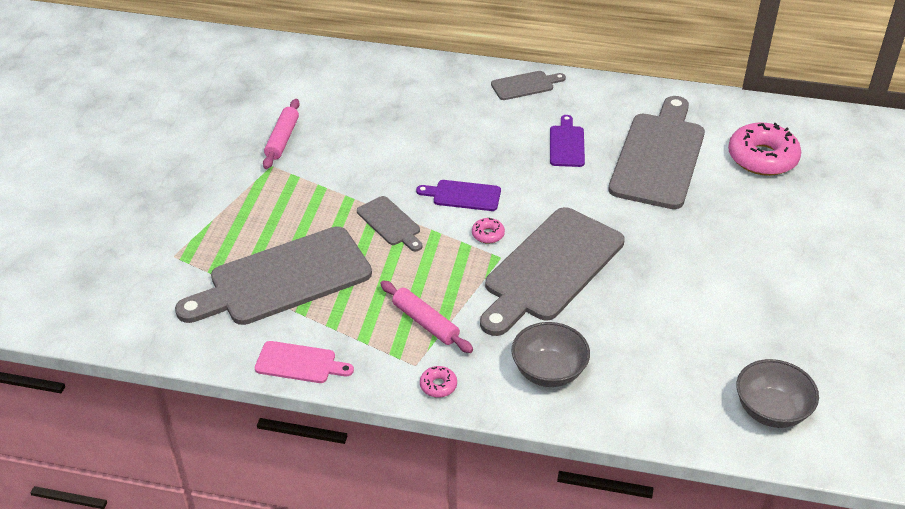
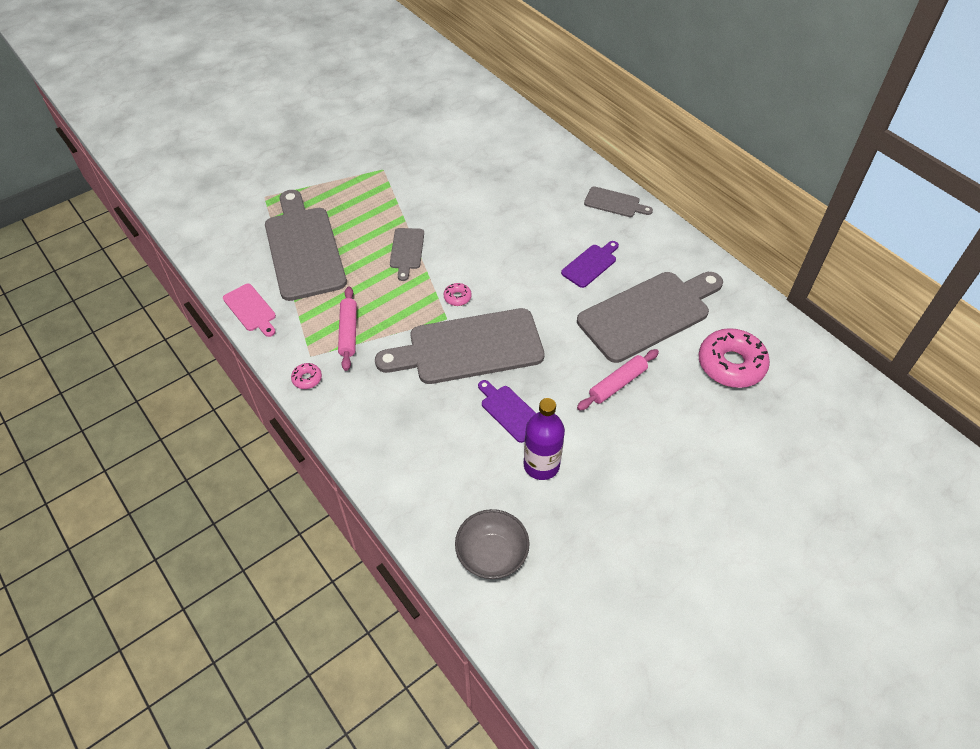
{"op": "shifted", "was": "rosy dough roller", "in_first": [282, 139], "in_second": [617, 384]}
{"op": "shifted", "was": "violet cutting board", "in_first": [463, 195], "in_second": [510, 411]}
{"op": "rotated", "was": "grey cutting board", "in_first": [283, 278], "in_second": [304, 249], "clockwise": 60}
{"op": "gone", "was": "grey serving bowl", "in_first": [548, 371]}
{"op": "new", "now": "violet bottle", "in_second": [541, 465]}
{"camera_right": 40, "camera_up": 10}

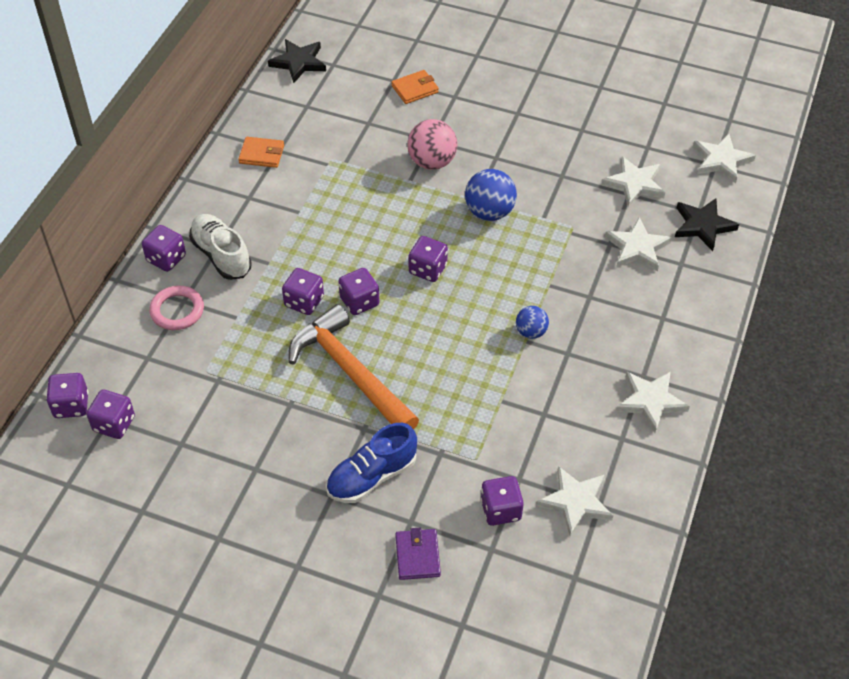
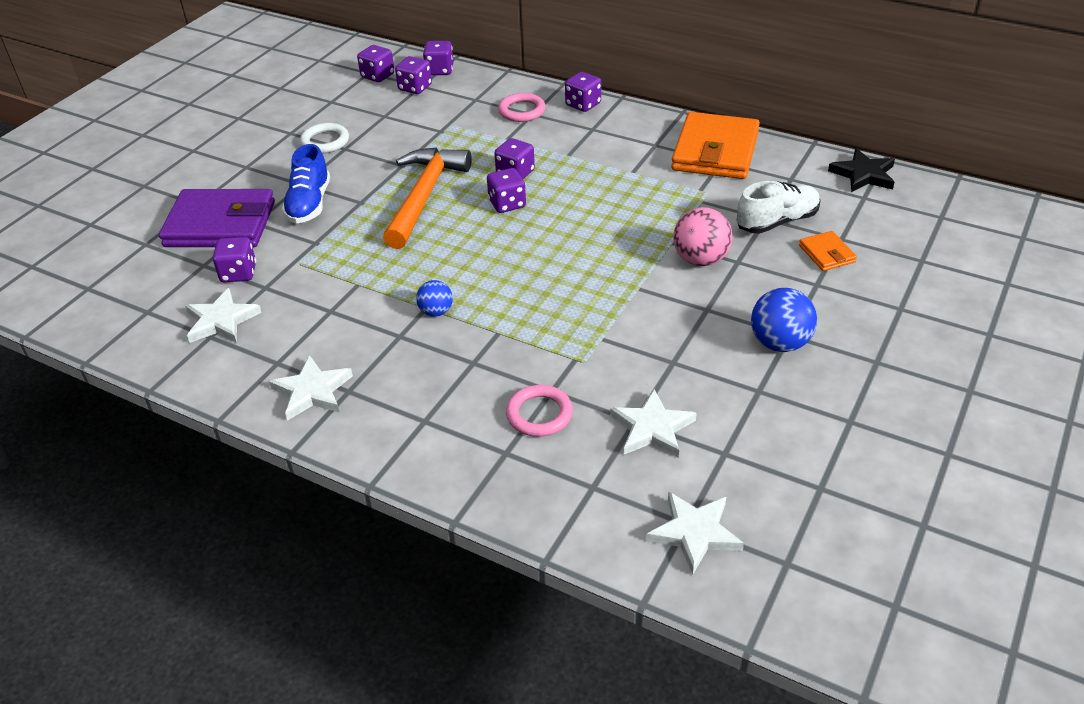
{"op": "scaled", "was": "orange-coloured billfold", "in_first": [262, 154], "in_second": [715, 151], "ratio": 2.19}
{"op": "shifted", "was": "blue sphere", "in_first": [489, 212], "in_second": [779, 343]}
{"op": "gone", "was": "ebony star shape", "in_first": [703, 225]}
{"op": "shifted", "was": "white shoe", "in_first": [221, 255], "in_second": [777, 222]}
{"op": "swapped", "was": "white star shape", "now": "rosy torus", "in_first": [637, 248], "in_second": [539, 414]}
{"op": "shifted", "was": "violet game die", "in_first": [427, 269], "in_second": [378, 76]}
{"op": "rotated", "was": "orange-coloured carpenter's hammer", "in_first": [351, 373], "in_second": [424, 196], "clockwise": -45}
{"op": "rotated", "was": "blue shoe", "in_first": [372, 476], "in_second": [309, 204], "clockwise": -150}
{"op": "scaled", "was": "violet billfold", "in_first": [417, 556], "in_second": [220, 224], "ratio": 2.19}
{"op": "new", "now": "white torus", "in_second": [325, 142]}
{"camera_right": 100, "camera_up": -10}

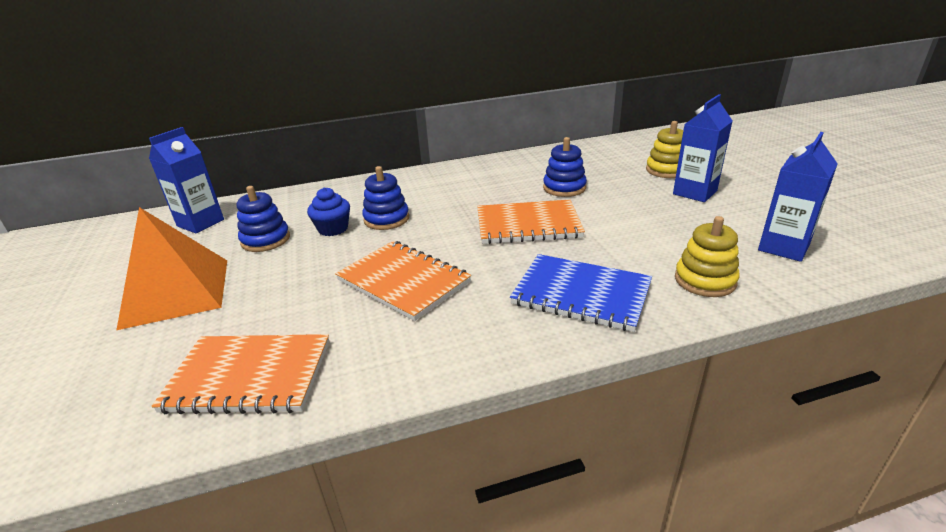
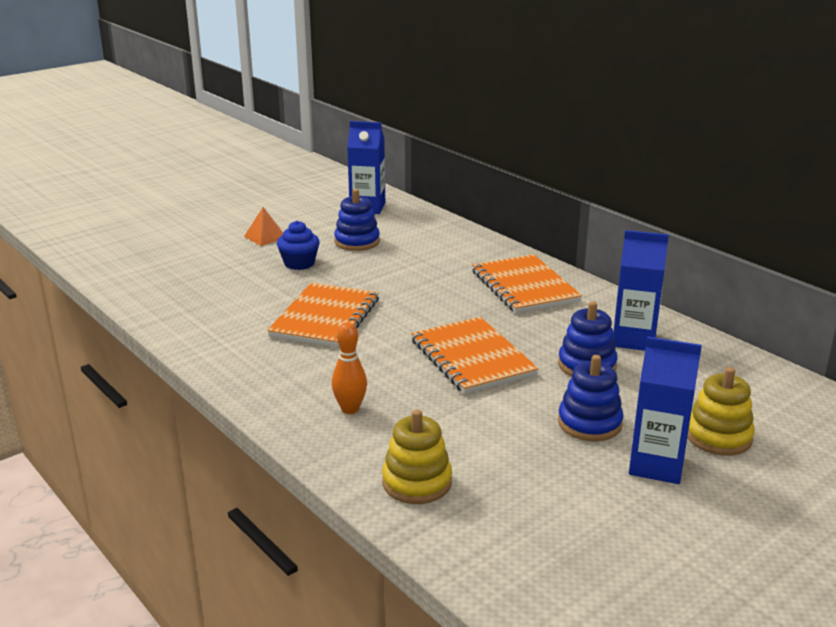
{"op": "shifted", "was": "blue carton", "in_first": [783, 247], "in_second": [634, 339]}
{"op": "shifted", "was": "blue stacking toy", "in_first": [386, 219], "in_second": [589, 423]}
{"op": "shifted", "was": "blue cupcake", "in_first": [333, 229], "in_second": [299, 263]}
{"op": "scaled", "was": "orange-coloured pyramid shape", "in_first": [176, 292], "in_second": [265, 237], "ratio": 0.42}
{"op": "swapped", "was": "blue notebook", "now": "orange-coloured skittle", "in_first": [581, 294], "in_second": [350, 409]}
{"op": "shifted", "was": "orange-coloured notebook", "in_first": [249, 376], "in_second": [524, 286]}
{"camera_right": 65, "camera_up": -5}

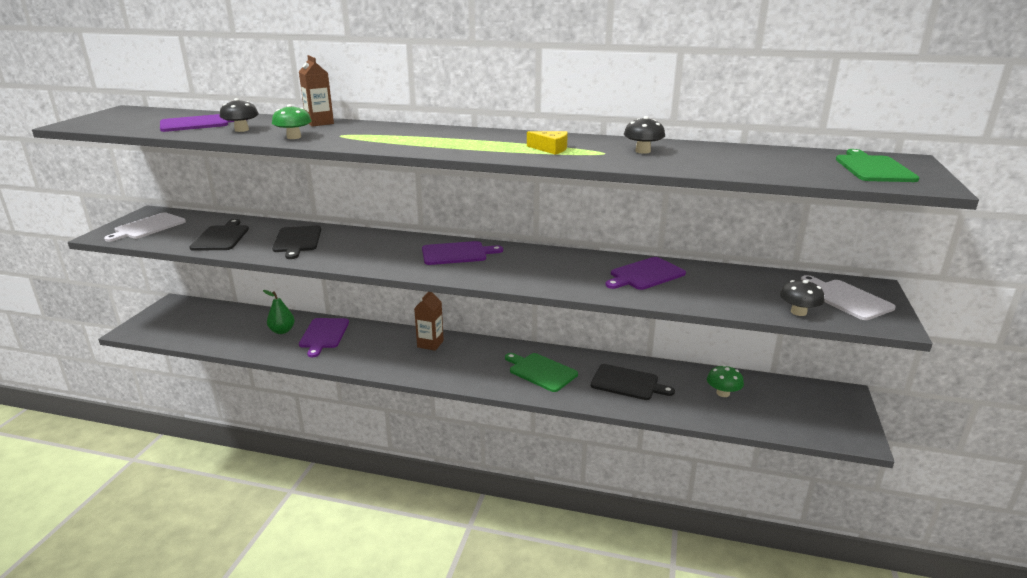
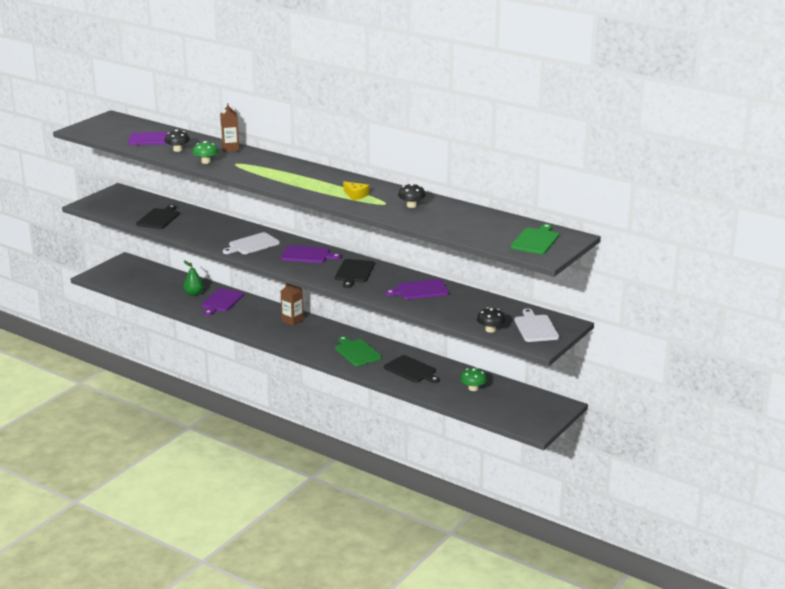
{"op": "shifted", "was": "white cutting board", "in_first": [148, 227], "in_second": [252, 244]}
{"op": "shifted", "was": "ebony cutting board", "in_first": [297, 241], "in_second": [354, 272]}
{"camera_right": 20, "camera_up": 0}

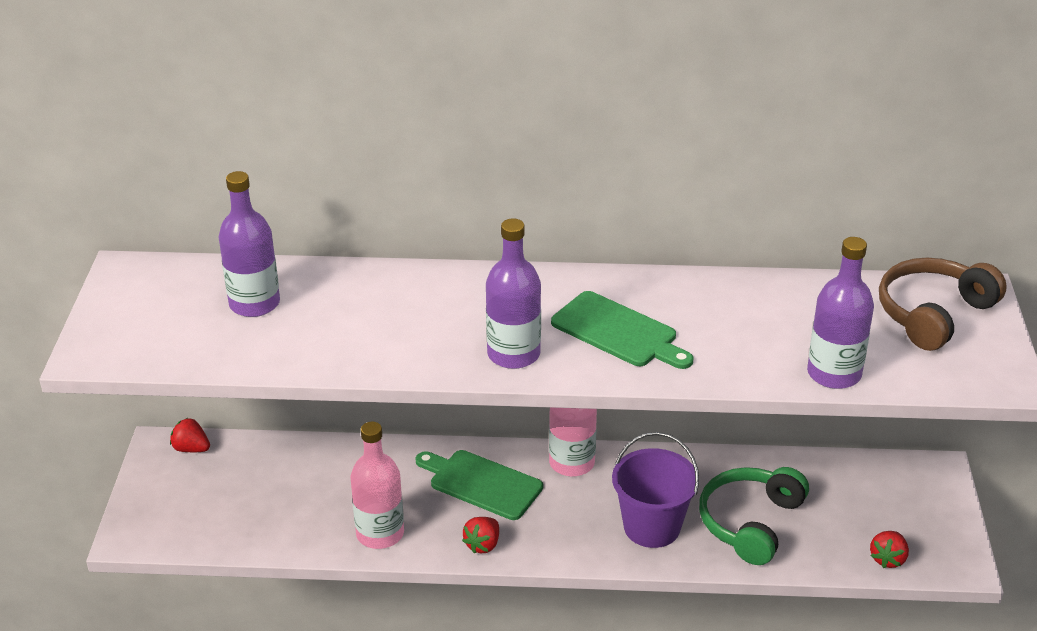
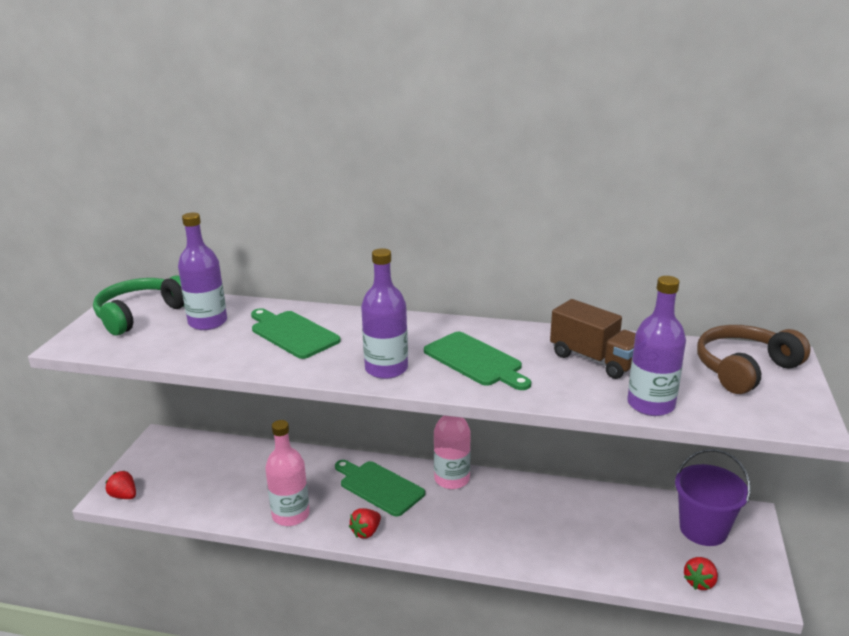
{"op": "shifted", "was": "scarlet berry", "in_first": [191, 449], "in_second": [124, 496]}
{"op": "shifted", "was": "violet pail", "in_first": [652, 527], "in_second": [703, 529]}
{"op": "shifted", "was": "green headset", "in_first": [750, 522], "in_second": [140, 314]}
{"op": "new", "now": "dark brown toy truck", "in_second": [594, 360]}
{"op": "new", "now": "green cutting board", "in_second": [292, 333]}
{"camera_right": 10, "camera_up": -10}

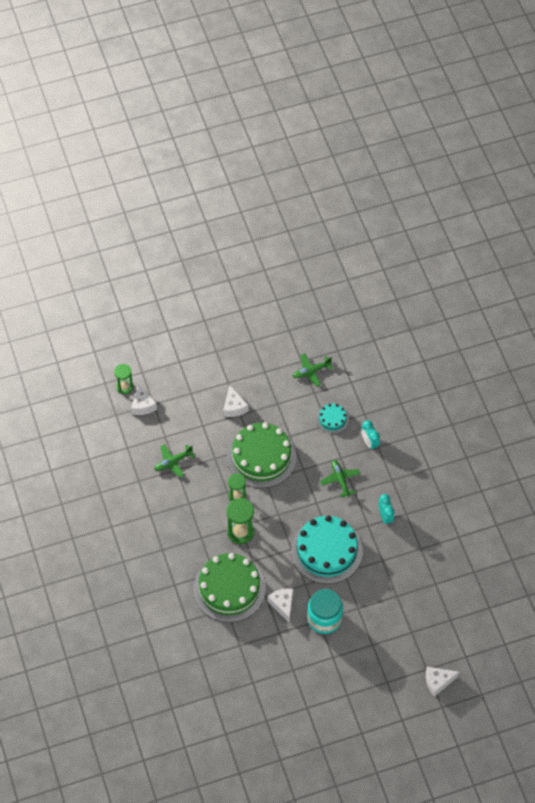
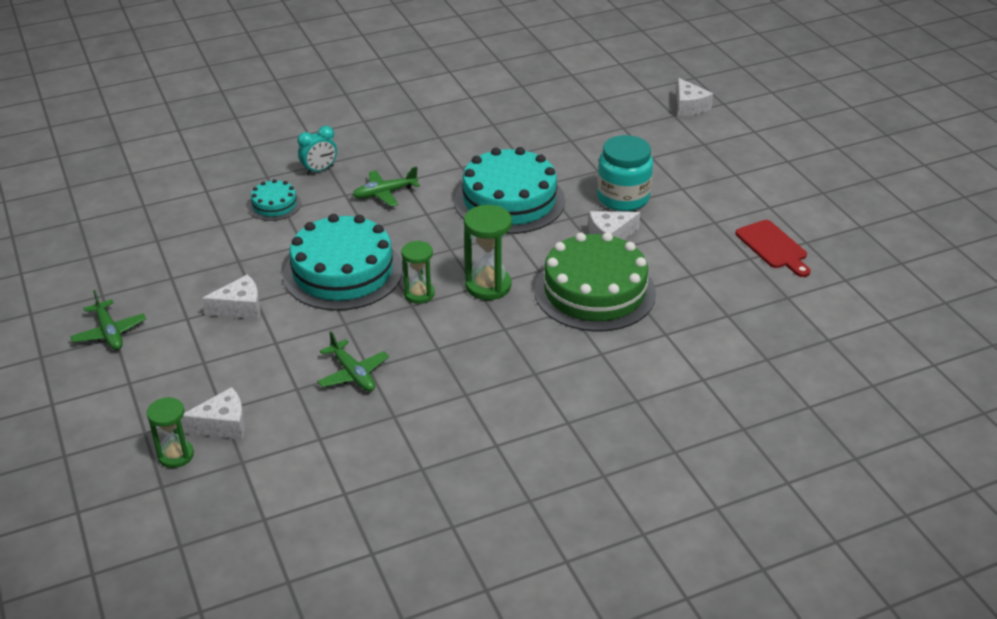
{"op": "shifted", "was": "green aeroplane", "in_first": [311, 372], "in_second": [110, 332]}
{"op": "repainted", "was": "green gateau", "now": "teal gateau", "in_first": [261, 457], "in_second": [343, 272]}
{"op": "gone", "was": "teal bedside clock", "in_first": [385, 517]}
{"op": "new", "now": "scarlet cutting board", "in_second": [773, 247]}
{"camera_right": -95, "camera_up": -20}

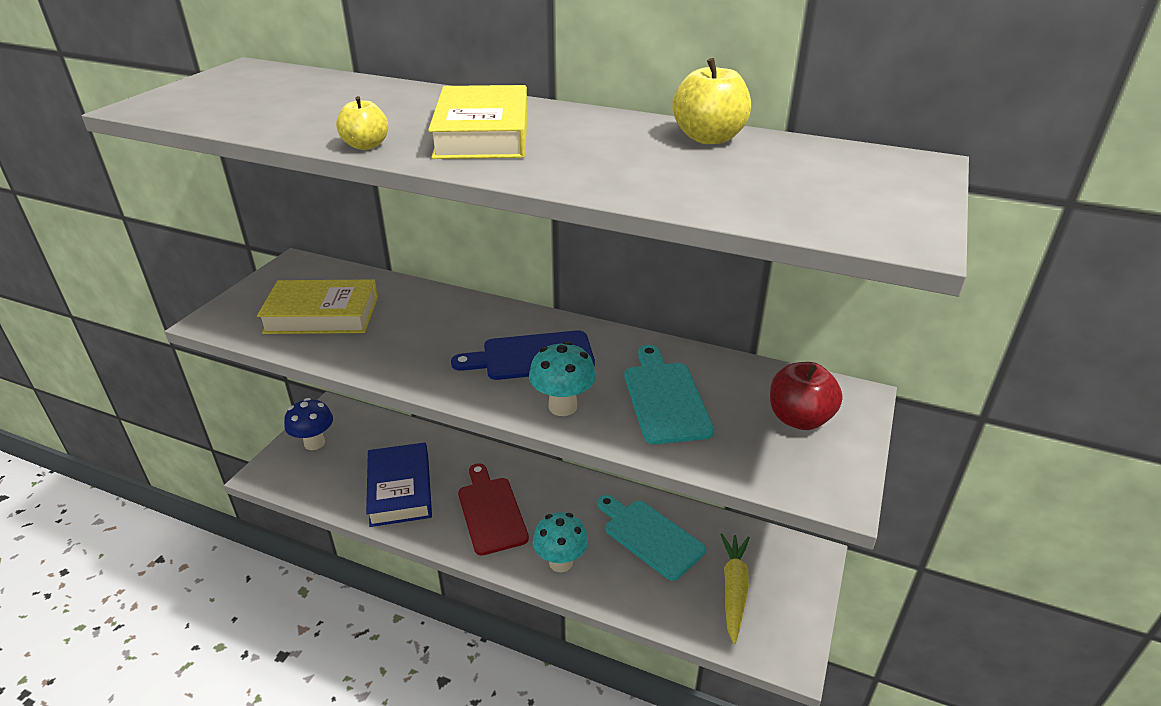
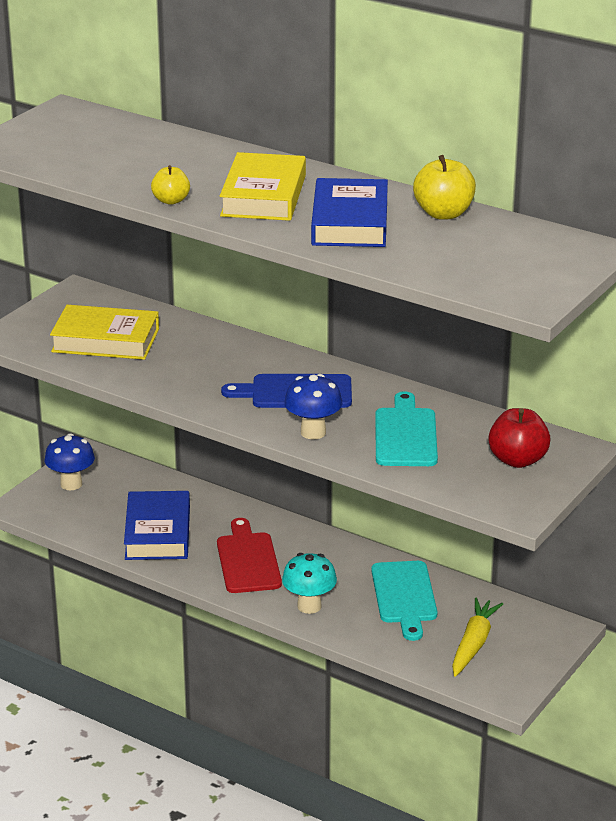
{"op": "repainted", "was": "teal toadstool", "now": "blue toadstool", "in_first": [562, 406], "in_second": [313, 432]}
{"op": "rotated", "was": "teal cutting board", "in_first": [650, 536], "in_second": [404, 596], "clockwise": -150}
{"op": "new", "now": "blue book", "in_second": [350, 222]}
{"camera_right": 10, "camera_up": -5}

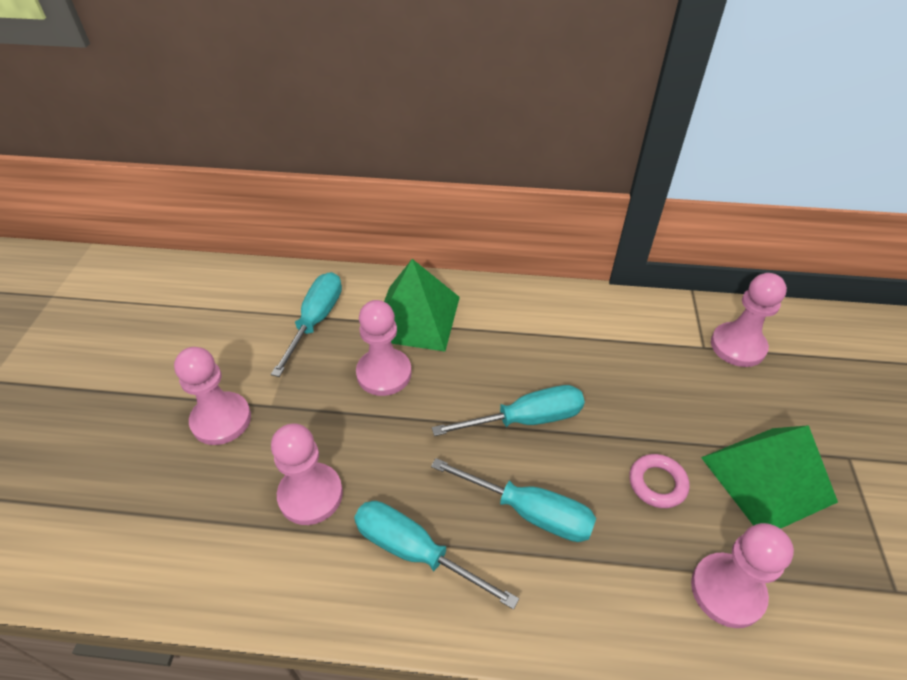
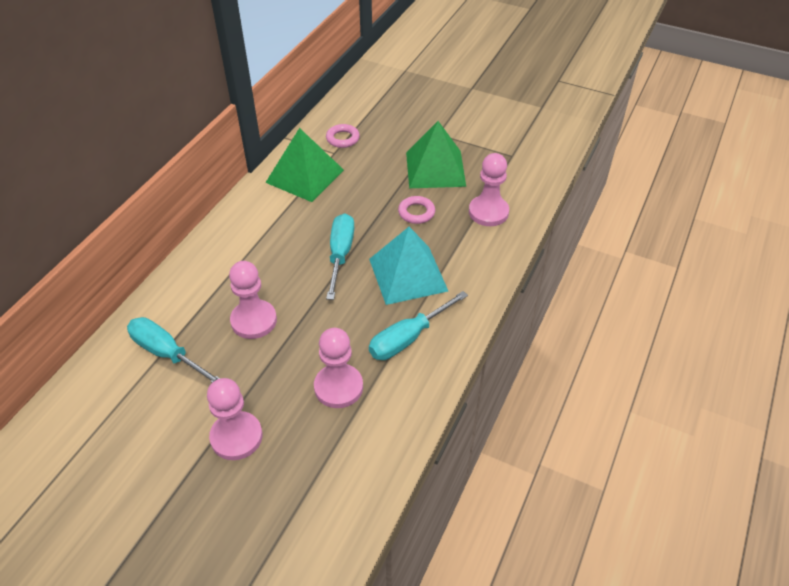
{"op": "shifted", "was": "green pyramid shape", "in_first": [416, 318], "in_second": [305, 176]}
{"op": "swapped", "was": "rosy chess pawn", "now": "rosy torus", "in_first": [737, 346], "in_second": [342, 139]}
{"op": "swapped", "was": "teal hand screwdriver", "now": "teal pyramid shape", "in_first": [530, 512], "in_second": [407, 274]}
{"camera_right": -70, "camera_up": 0}

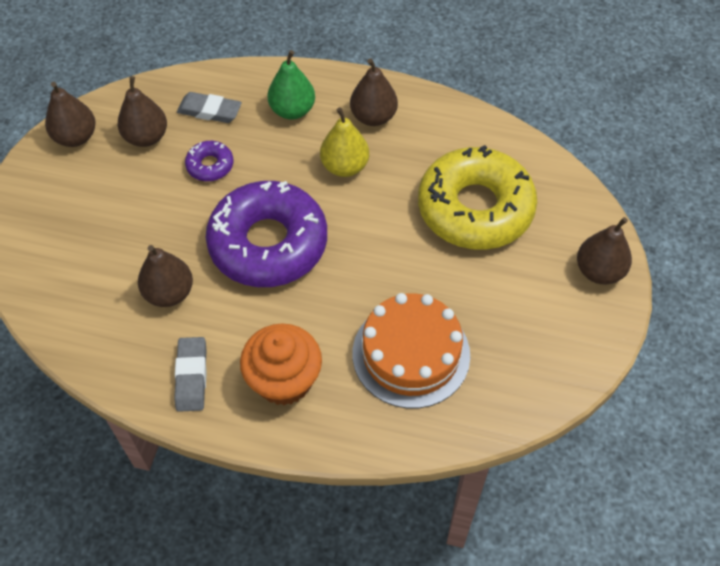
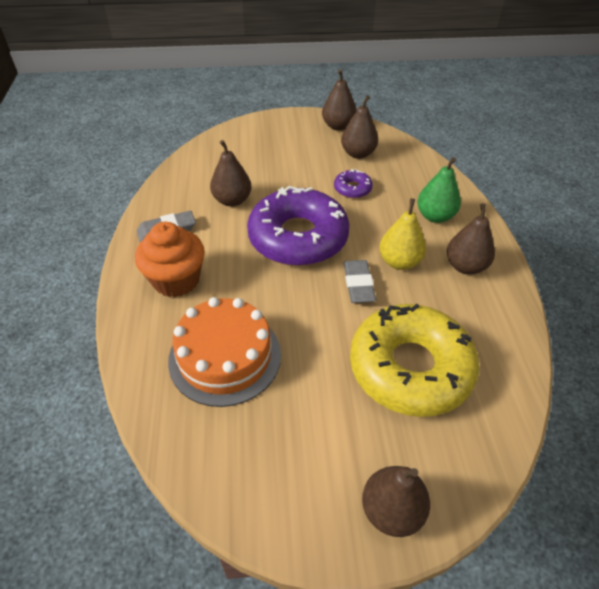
{"op": "shifted", "was": "grey gum eraser", "in_first": [209, 111], "in_second": [358, 284]}
{"camera_right": 70, "camera_up": -10}

